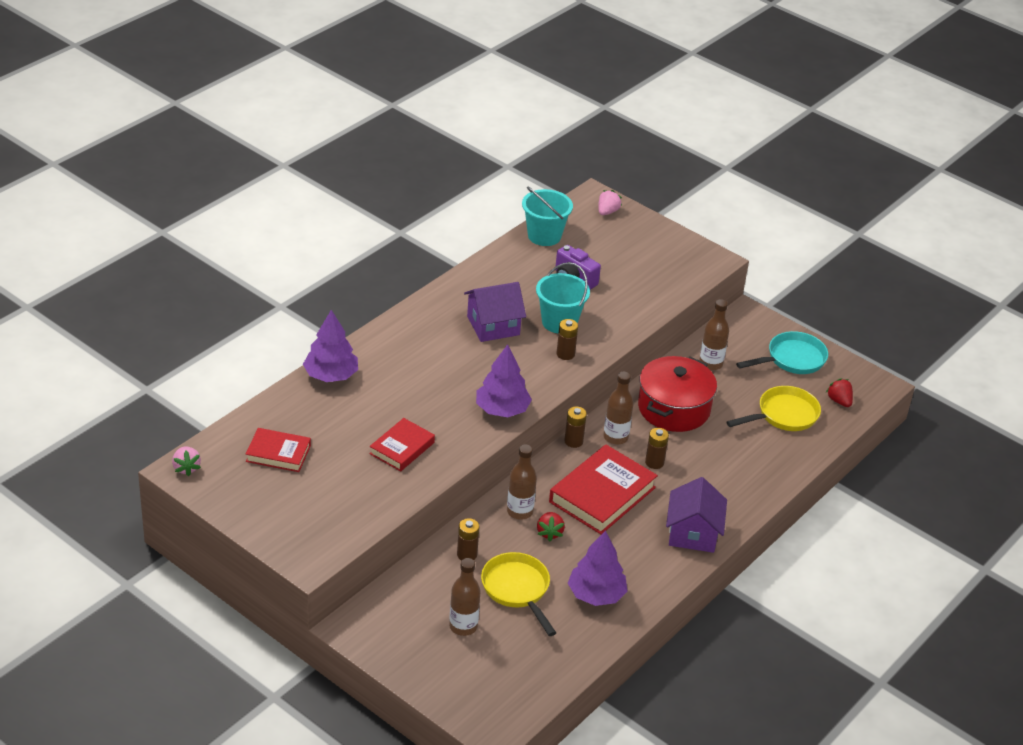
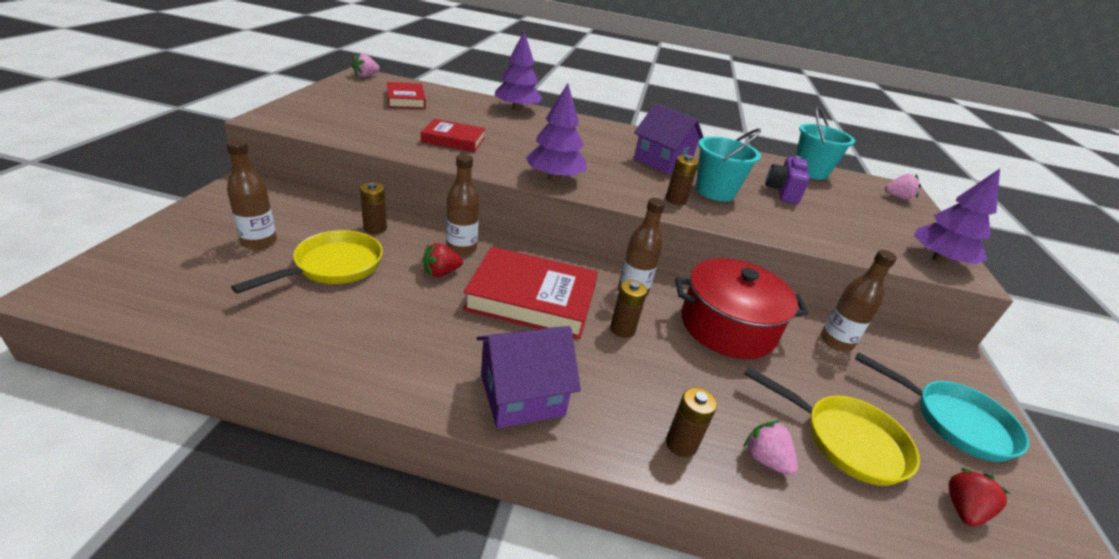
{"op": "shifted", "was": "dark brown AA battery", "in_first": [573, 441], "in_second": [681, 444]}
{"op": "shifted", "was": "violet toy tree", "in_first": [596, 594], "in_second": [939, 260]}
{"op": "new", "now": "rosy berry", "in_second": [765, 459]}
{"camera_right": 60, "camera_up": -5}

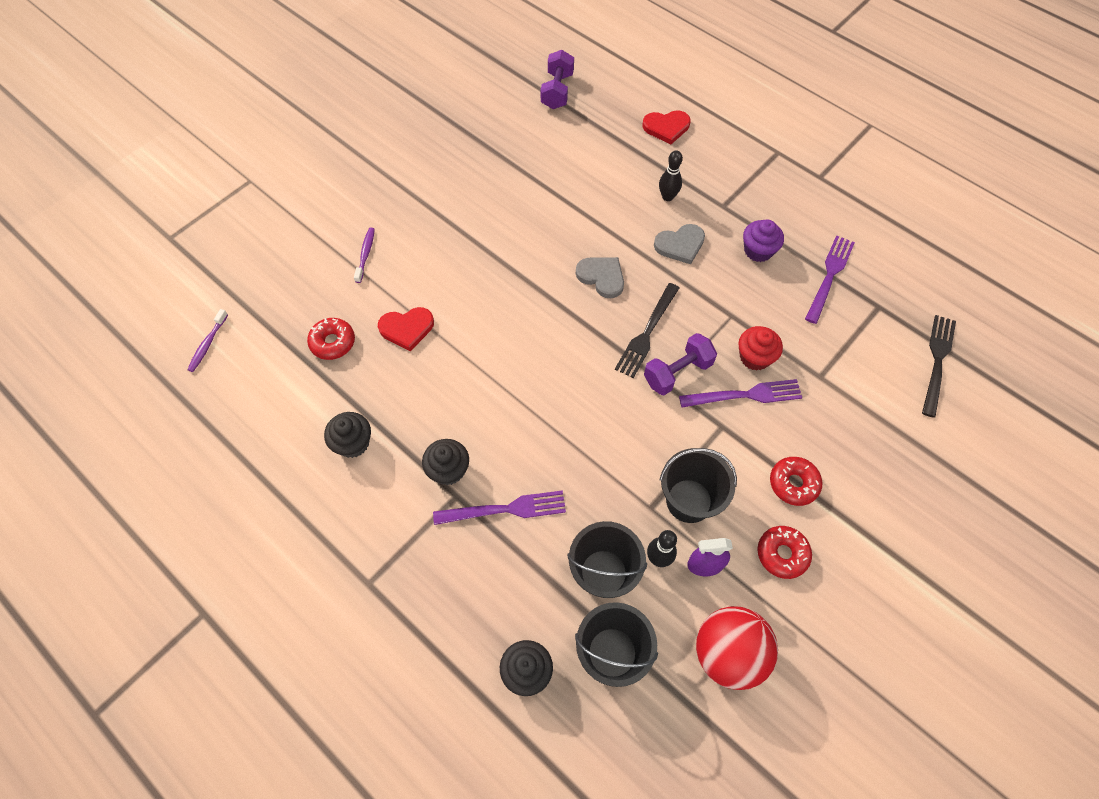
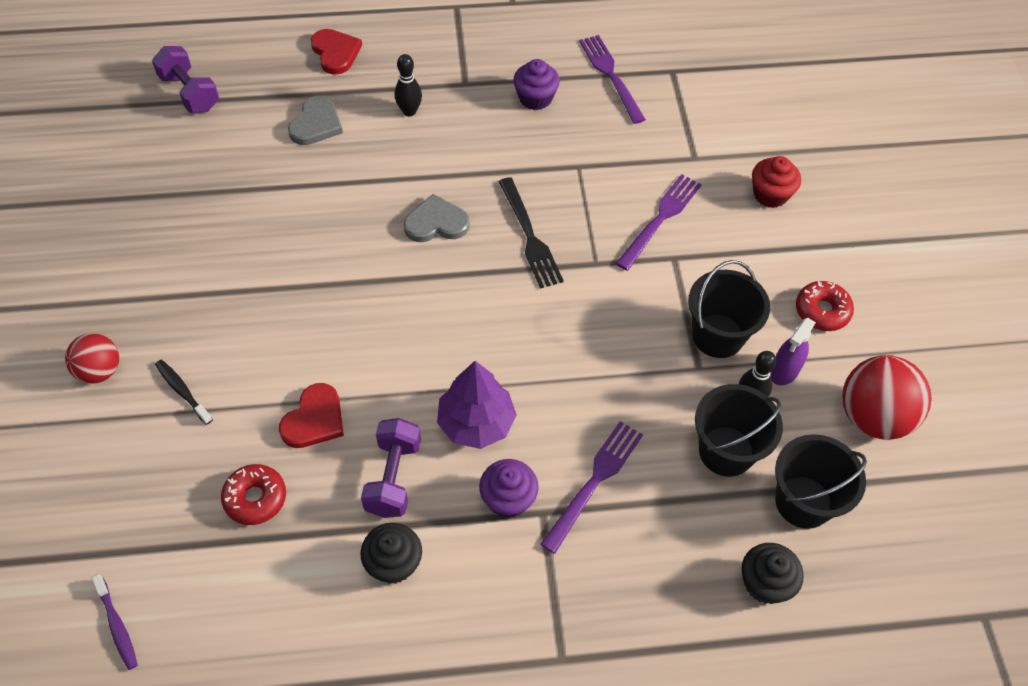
{"op": "rotated", "was": "scarlet heart shape", "in_first": [666, 127], "in_second": [335, 53], "clockwise": -60}
{"op": "shifted", "was": "grey heart shape", "in_first": [680, 245], "in_second": [316, 124]}
{"op": "repainted", "was": "violet dental brush", "now": "ebony dental brush", "in_first": [365, 254], "in_second": [182, 391]}
{"op": "gone", "was": "ebony dinner fork", "in_first": [937, 360]}
{"op": "shifted", "was": "scarlet cupcake", "in_first": [755, 357], "in_second": [770, 194]}
{"op": "shifted", "was": "violet free weight", "in_first": [677, 372], "in_second": [393, 477]}
{"op": "repainted", "was": "ebony cupcake", "now": "violet cupcake", "in_first": [448, 470], "in_second": [508, 499]}
{"op": "gone", "was": "scarlet glazed donut", "in_first": [793, 483]}
{"op": "new", "now": "scarlet sphere", "in_second": [100, 371]}
{"op": "new", "now": "violet toy tree", "in_second": [476, 423]}
{"camera_right": -50, "camera_up": -5}

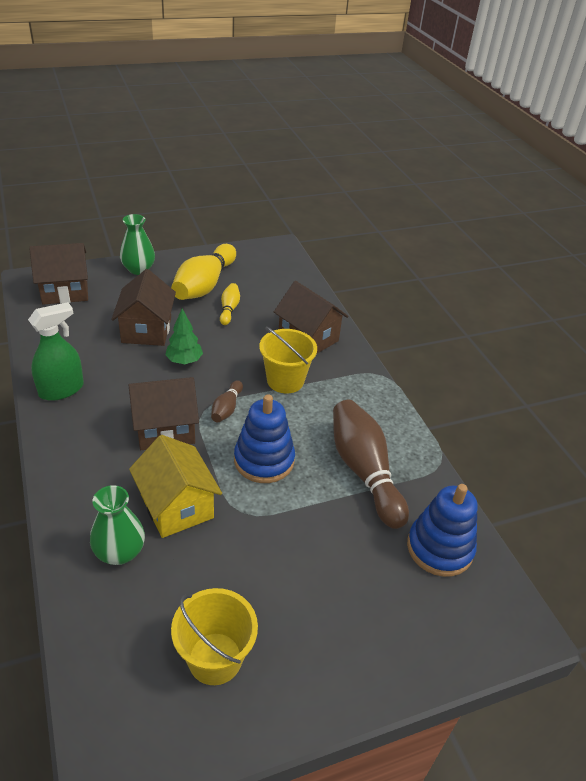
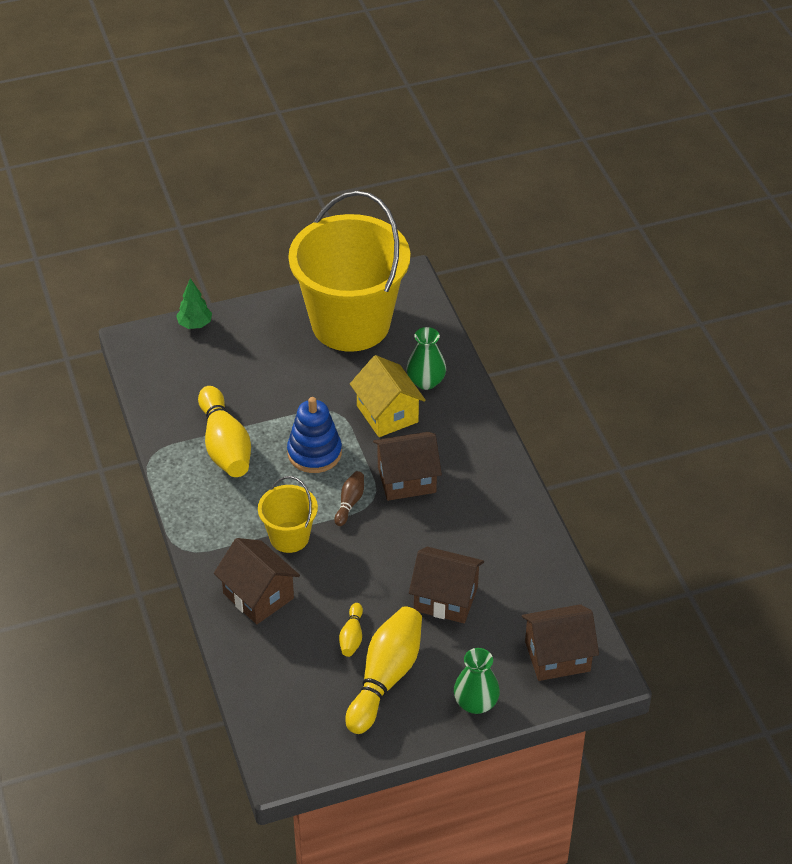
{"op": "rotated", "was": "dark brown toy house", "in_first": [146, 330], "in_second": [446, 598], "clockwise": -75}
{"op": "gone", "was": "green spray bottle", "in_first": [61, 389]}
{"op": "shifted", "was": "green toy tree", "in_first": [184, 361], "in_second": [195, 324]}
{"op": "repainted", "was": "dark brown skittle", "now": "bright yellow skittle", "in_first": [364, 471], "in_second": [225, 445]}
{"op": "gone", "was": "blue stacking toy", "in_first": [439, 548]}
{"op": "scaled", "was": "bright yellow pail", "in_first": [215, 658], "in_second": [350, 323], "ratio": 2.21}
{"camera_right": -175, "camera_up": 5}

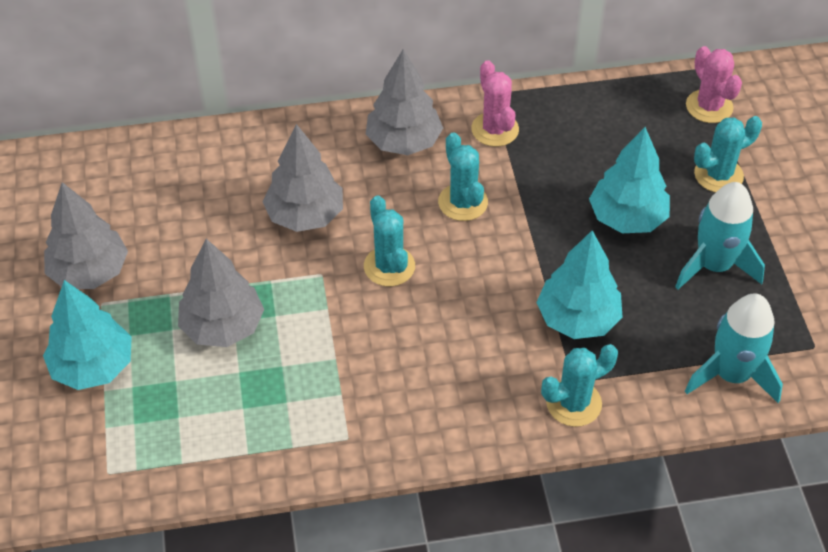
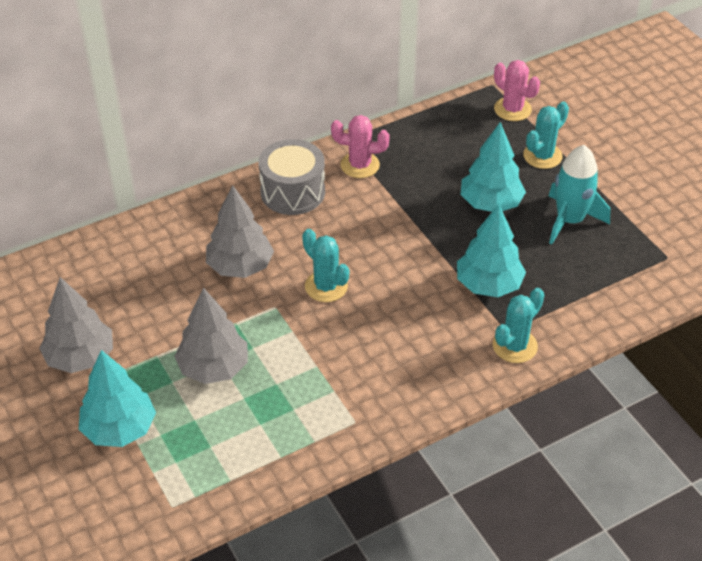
{"op": "swapped", "was": "grey toy tree", "now": "grey toy drum", "in_first": [403, 142], "in_second": [293, 192]}
{"op": "rotated", "was": "rosy saguaro cactus", "in_first": [495, 129], "in_second": [360, 165], "clockwise": -45}
{"op": "gone", "was": "teal saguaro cactus", "in_first": [463, 202]}
{"op": "gone", "was": "teal toy rocket", "in_first": [731, 375]}
{"camera_right": -20, "camera_up": -5}

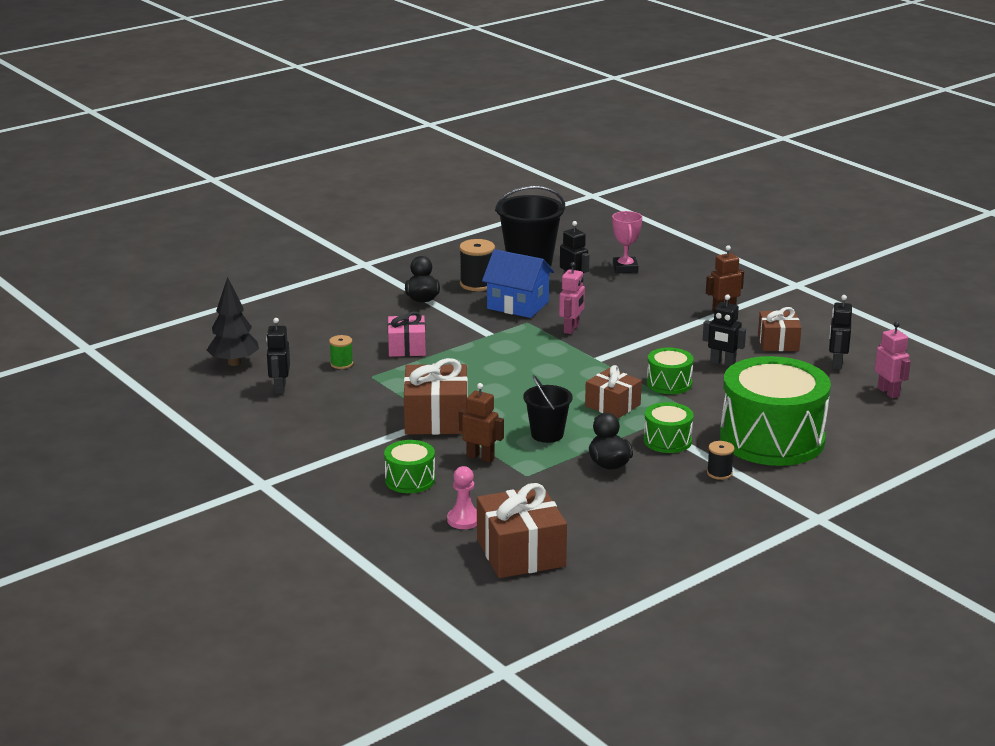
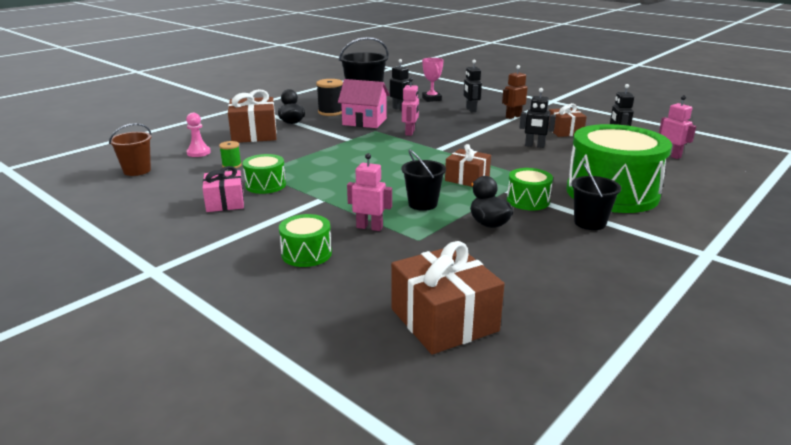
{"op": "repainted", "was": "blue toy house", "now": "rosy toy house", "in_first": [518, 305], "in_second": [364, 122]}
{"op": "swapped", "was": "ebony toy tree", "now": "dark brown pail", "in_first": [234, 363], "in_second": [137, 170]}
{"op": "shifted", "was": "rosy gift", "in_first": [407, 347], "in_second": [225, 202]}
{"op": "shifted", "was": "ebony robot figure", "in_first": [280, 388], "in_second": [471, 110]}
{"op": "shifted", "was": "green toy drum", "in_first": [669, 383], "in_second": [265, 185]}
{"op": "shifted", "was": "dark brown gift", "in_first": [436, 418], "in_second": [254, 134]}
{"op": "repainted", "was": "dark brown robot figure", "now": "rosy robot figure", "in_first": [480, 457], "in_second": [369, 227]}
{"op": "swapped", "was": "ebony bobbin", "now": "ebony pail", "in_first": [719, 473], "in_second": [589, 223]}
{"op": "shifted", "was": "rosy chess pawn", "in_first": [464, 520], "in_second": [198, 152]}
{"camera_right": -10, "camera_up": 0}

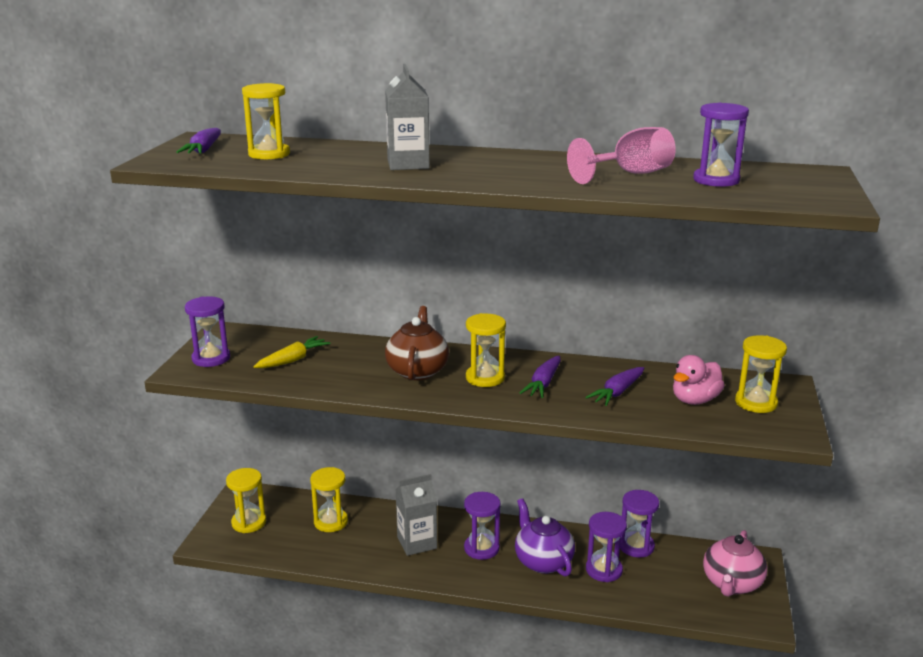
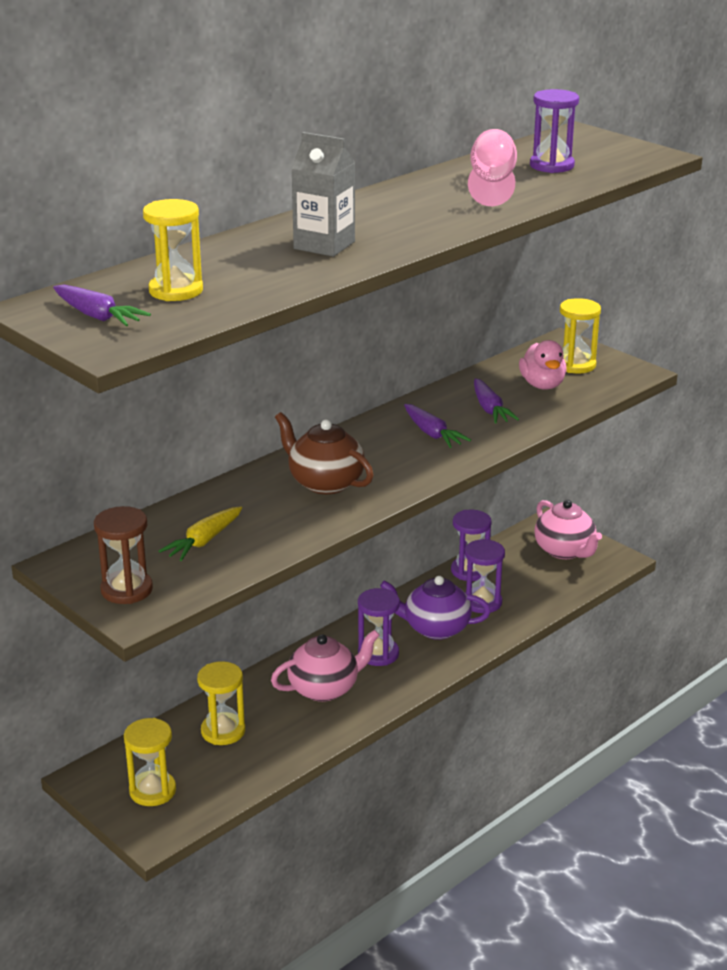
{"op": "repainted", "was": "violet sandglass", "now": "dark brown sandglass", "in_first": [211, 358], "in_second": [126, 590]}
{"op": "gone", "was": "bright yellow sandglass", "in_first": [485, 378]}
{"op": "rotated", "was": "bright yellow toy carrot", "in_first": [293, 360], "in_second": [203, 541], "clockwise": -135}
{"op": "swapped", "was": "grey carton", "now": "rosy tea pot", "in_first": [417, 543], "in_second": [325, 688]}
{"camera_right": -55, "camera_up": 5}

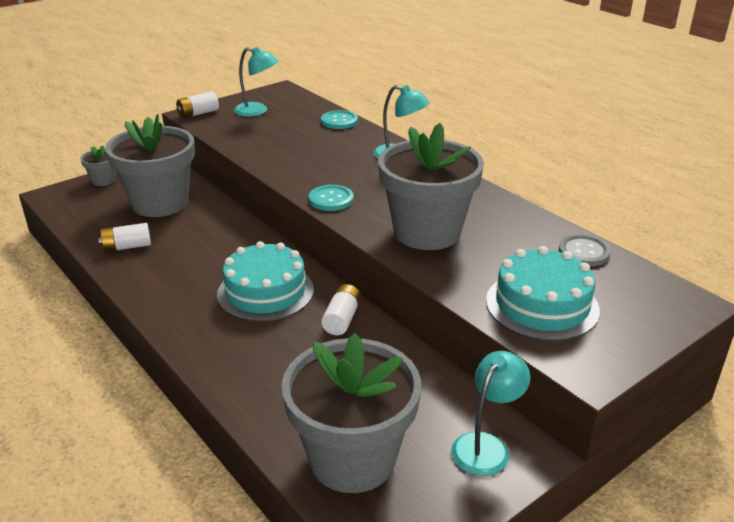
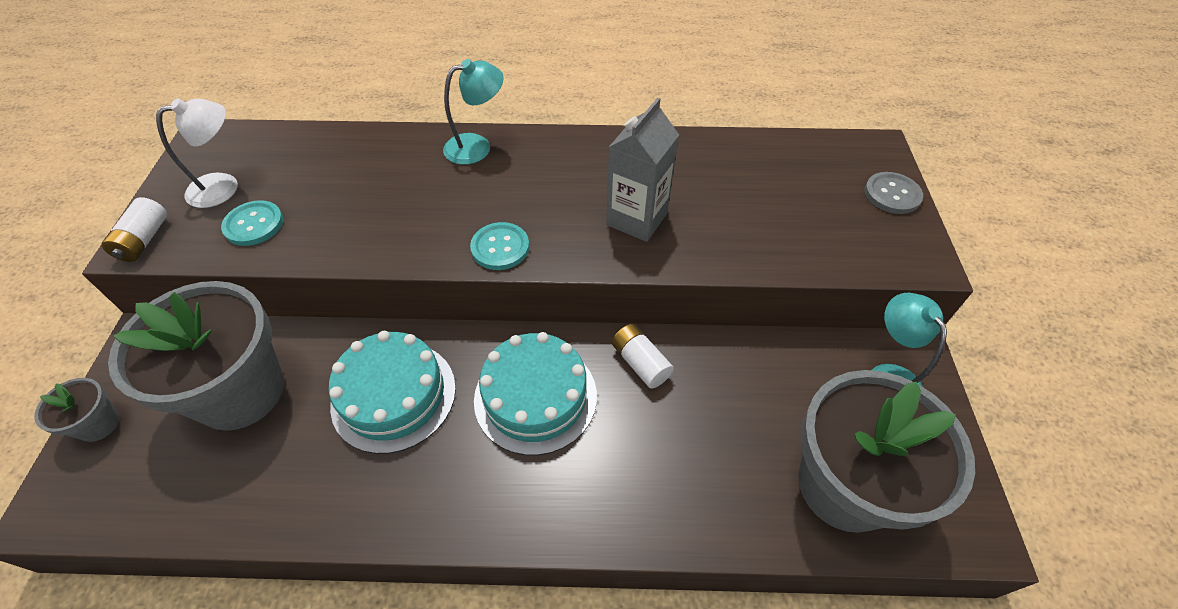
{"op": "repainted", "was": "teal desk lamp", "now": "white desk lamp", "in_first": [257, 111], "in_second": [224, 187]}
{"op": "shifted", "was": "teal button", "in_first": [339, 121], "in_second": [254, 224]}
{"op": "swapped", "was": "grey potted plant", "now": "grey carton", "in_first": [427, 232], "in_second": [637, 219]}
{"op": "gone", "was": "white AA battery", "in_first": [127, 247]}
{"op": "shifted", "was": "grey button", "in_first": [583, 252], "in_second": [892, 194]}
{"op": "shifted", "was": "teal gateau", "in_first": [542, 305], "in_second": [394, 395]}
{"camera_right": -50, "camera_up": 20}

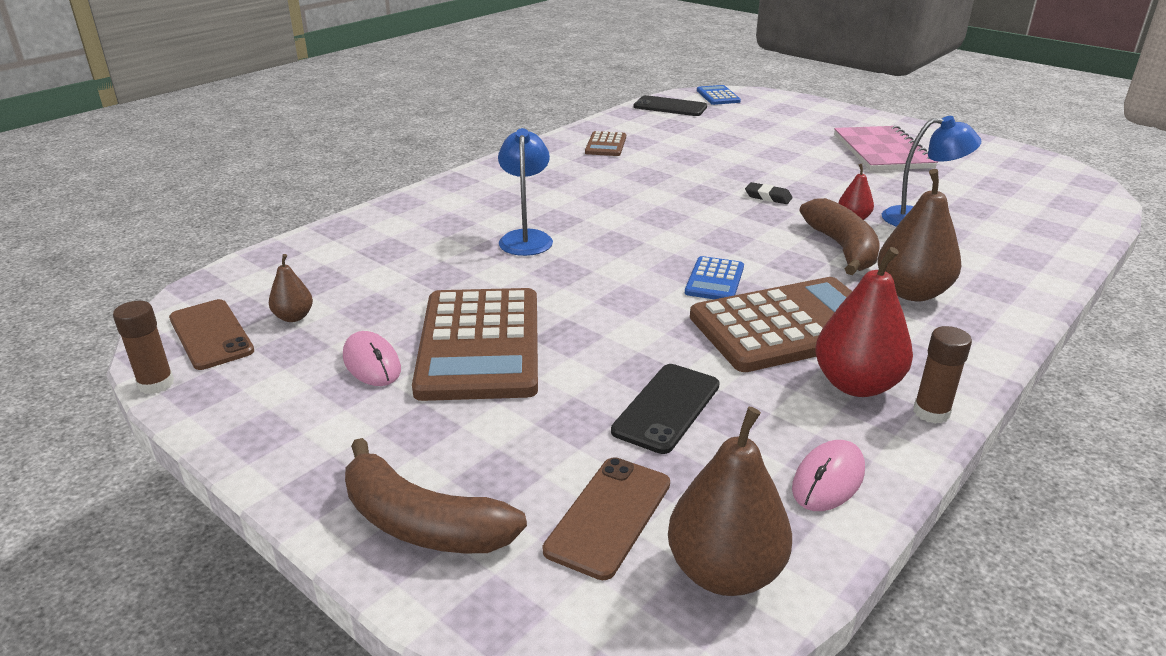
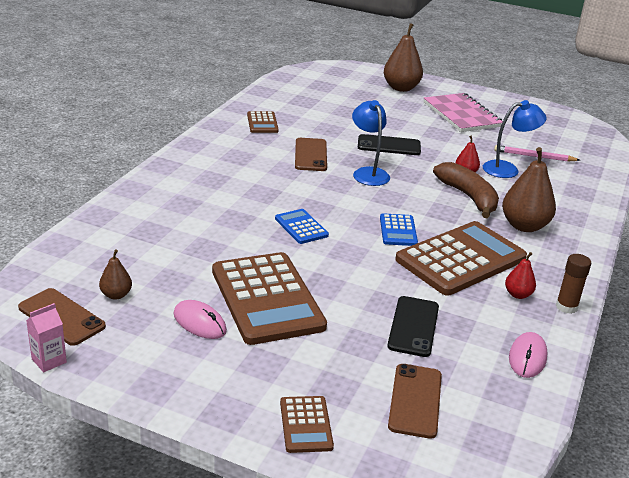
{"op": "shifted", "was": "blue adding machine", "in_first": [718, 96], "in_second": [301, 227]}
{"op": "shifted", "was": "ebony smartphone", "in_first": [670, 107], "in_second": [389, 145]}
{"op": "shifted", "was": "blue desk lamp", "in_first": [526, 238], "in_second": [368, 173]}
{"op": "gone", "was": "ebony gum eraser", "in_first": [768, 197]}
{"op": "scaled", "was": "scarlet toy pear", "in_first": [856, 384], "in_second": [518, 294], "ratio": 0.51}
{"op": "swapped", "was": "dark brown glue stick", "now": "rosy carton", "in_first": [156, 384], "in_second": [49, 361]}
{"op": "shifted", "was": "dark brown toy pear", "in_first": [724, 572], "in_second": [401, 88]}
{"op": "swapped", "was": "dark brown banana fruit", "now": "dark brown adding machine", "in_first": [422, 523], "in_second": [305, 425]}
{"op": "new", "now": "dark brown smartphone", "in_second": [310, 155]}
{"op": "new", "now": "rosy pencil", "in_second": [534, 156]}
{"camera_right": -20, "camera_up": 0}

